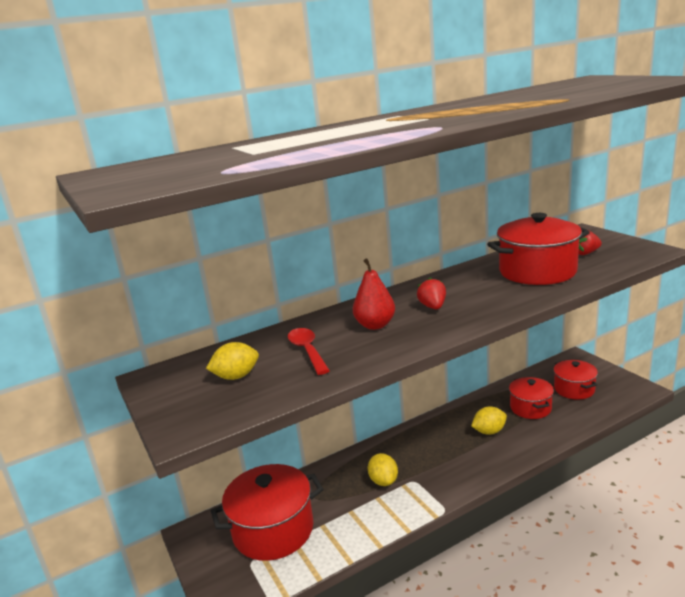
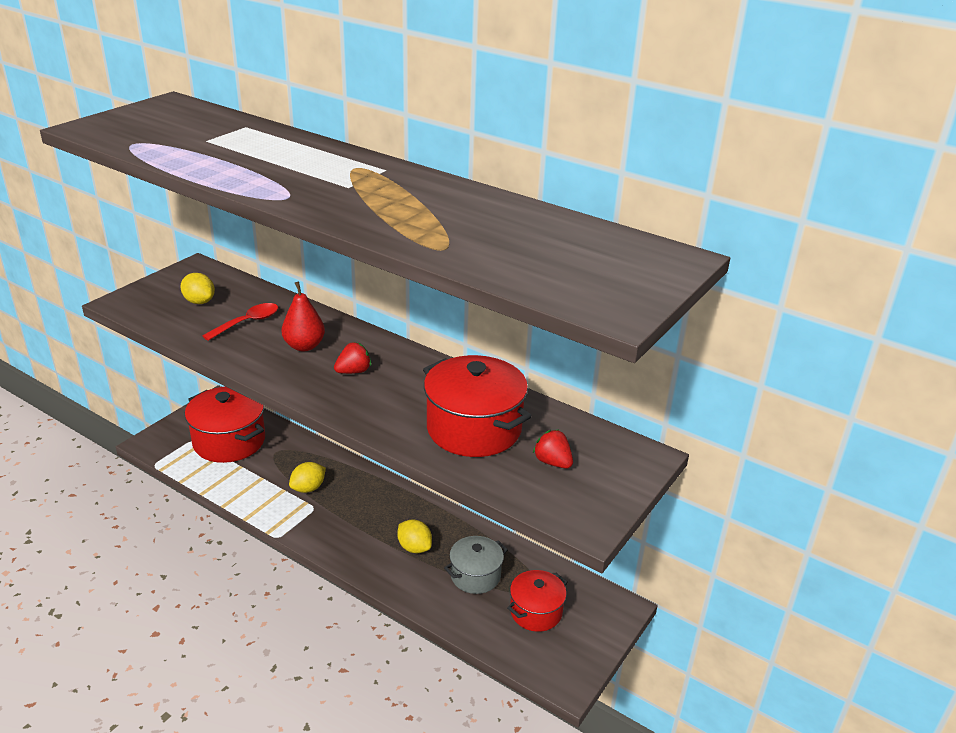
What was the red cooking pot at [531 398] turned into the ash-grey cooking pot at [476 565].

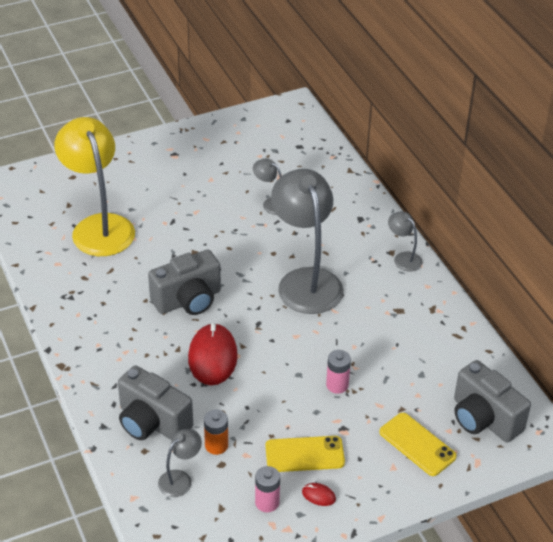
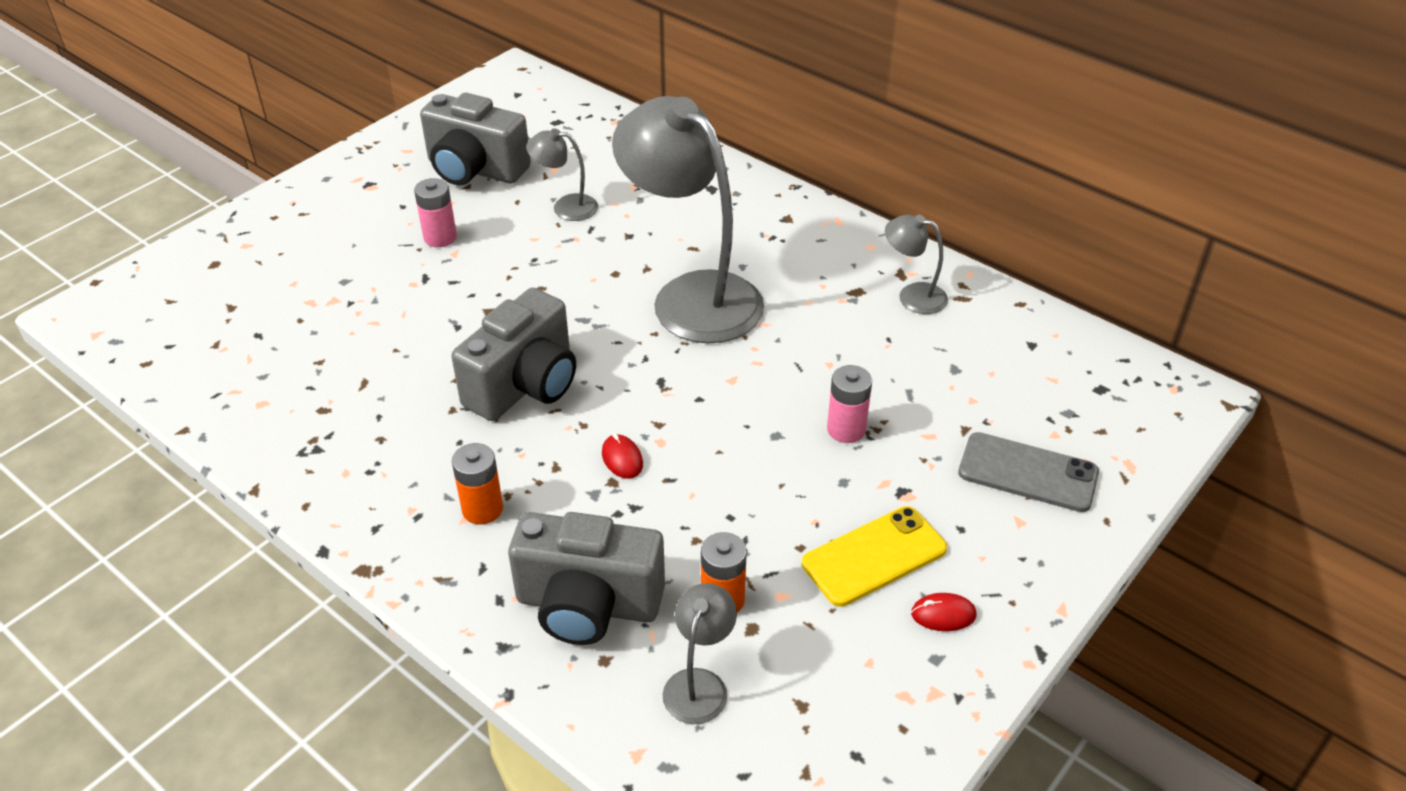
The pink battery ended up elsewhere, having gone from [267 489] to [435 212].
The ash-grey photo camera ended up elsewhere, having gone from [492 401] to [475 139].
The second view gained the orange battery at [477 483].
The size of the red mouse at [213 354] changed by a factor of 0.42.
The ash-grey desk lamp ended up elsewhere, having gone from [405 242] to [916 264].
What was the yellow phone at [418 444] turned into the ash-grey phone at [1028 472].
The second view lost the yellow desk lamp at [94 186].

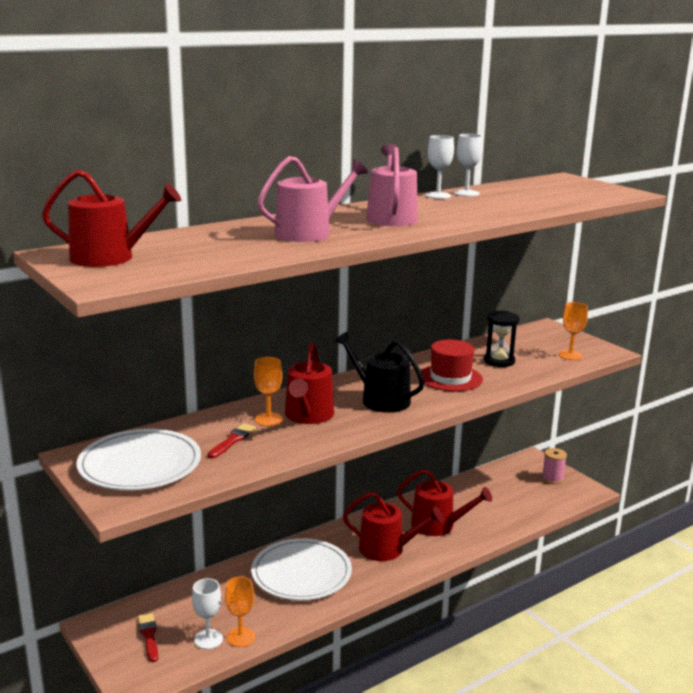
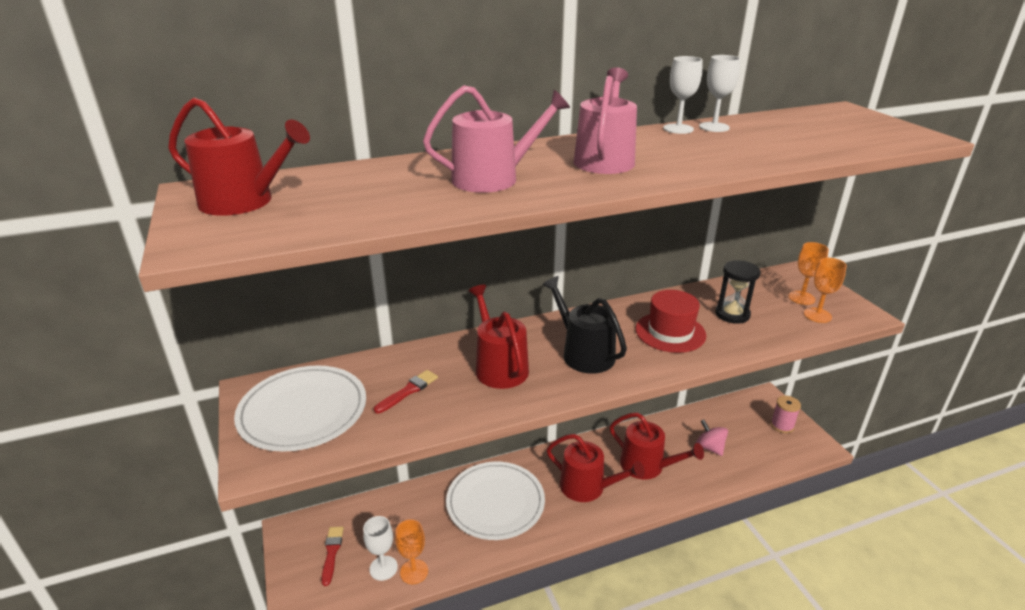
The red sprinkling can at [309 383] ended up facing another way, 135 degrees clockwise from before.
The second view gained the pink whirligig at [712 437].
The orange goblet ended up elsewhere, having gone from [268 391] to [808 273].

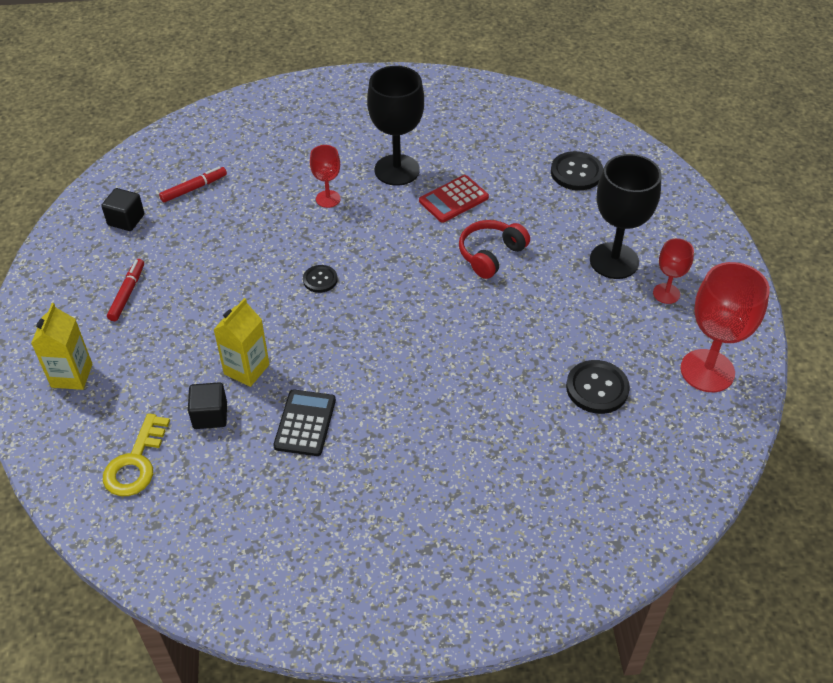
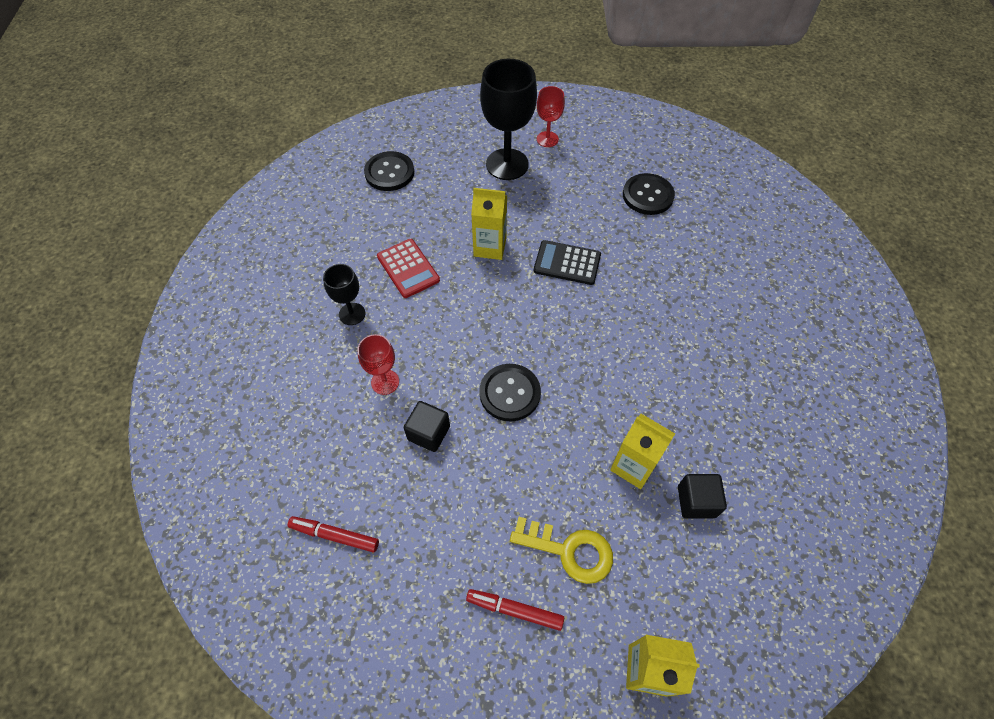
The red marker pen at [193 184] ended up facing another way, 45 degrees counterclockwise from before.
The size of the jet-black goblet at [395 126] changed by a factor of 0.53.
The jet-black block ended up elsewhere, having gone from [122 209] to [427 426].
Where the red headset stood at [494 249], the yellow milk carton came to stand at [489 224].
The size of the jet-black button at [320 279] changed by a factor of 1.66.
The yellow door key ended up elsewhere, having gone from [136 454] to [561 550].
The jet-black calculator ended up elsewhere, having gone from [304 423] to [567 262].
The second view lost the red goblet at [725 327].

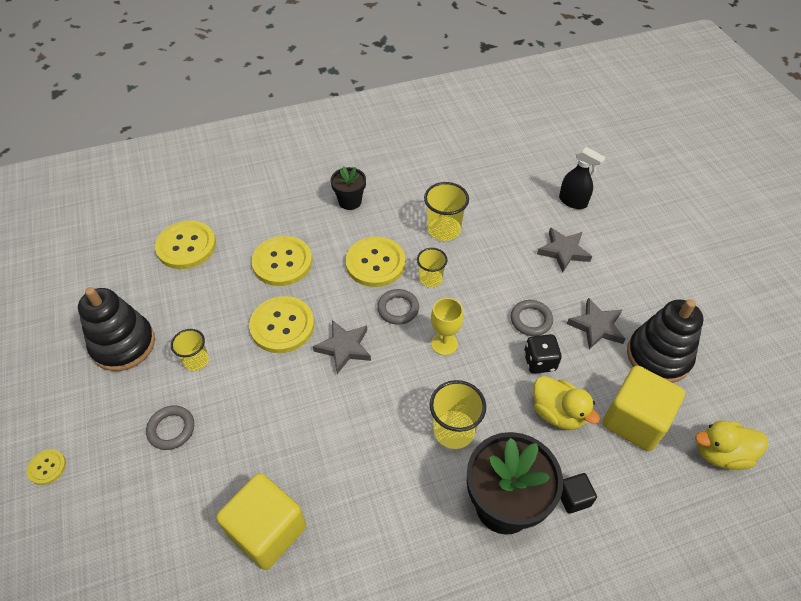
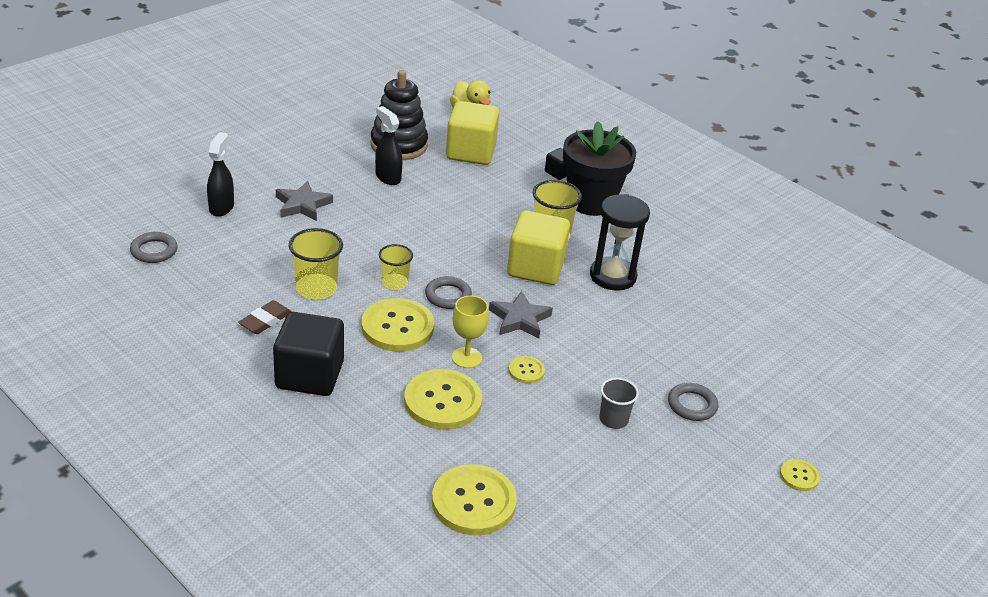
The ash-grey ring ended up elsewhere, having gone from [532 318] to [153 247].
The second view gained the dark brown eraser at [265 317].
Where the jet-black plant pot stood at [348 188], the jet-black block came to stand at [308 354].
Where the ash-grey star stood at [596 324], the jet-black spray bottle came to stand at [388 145].
The yellow goblet ended up elsewhere, having gone from [447 326] to [470 332].
The yellow block ended up elsewhere, having gone from [261 521] to [538 248].
The size of the yellow button at [281 324] changed by a factor of 0.49.
The second view gained the jet-black hourglass at [620 242].
What was the yellow beaker at [190 350] turned into the ash-grey beaker at [619 403].
The second view lost the jet-black stacking rings at [116 329].
The second view lost the jet-black die at [543 354].
The second view lost the yellow rubber duck at [566 403].

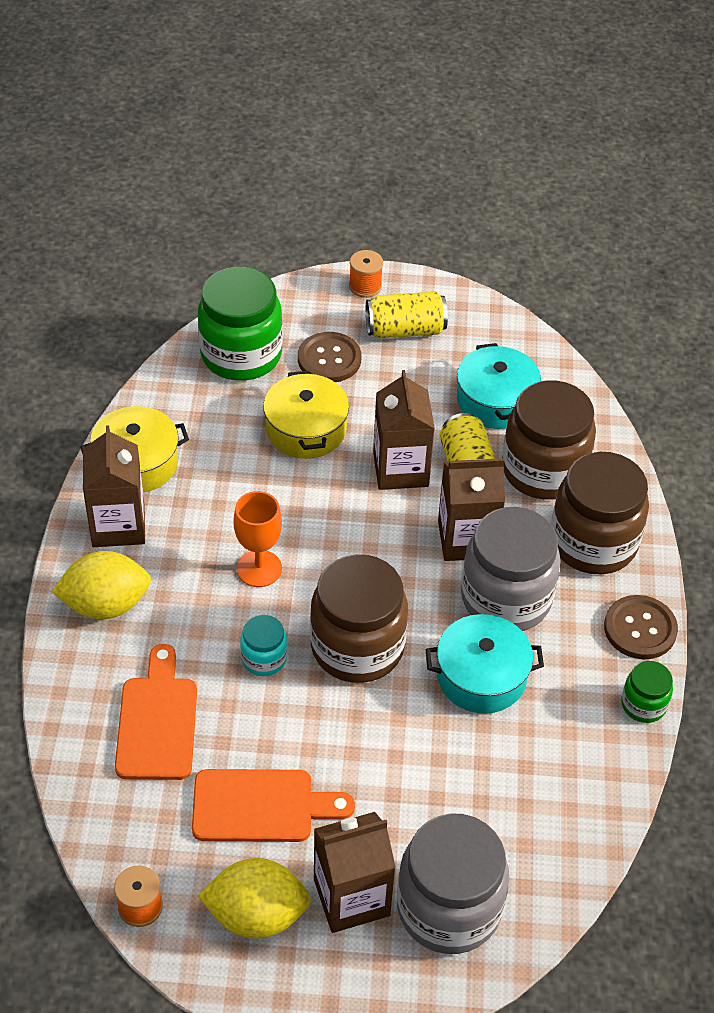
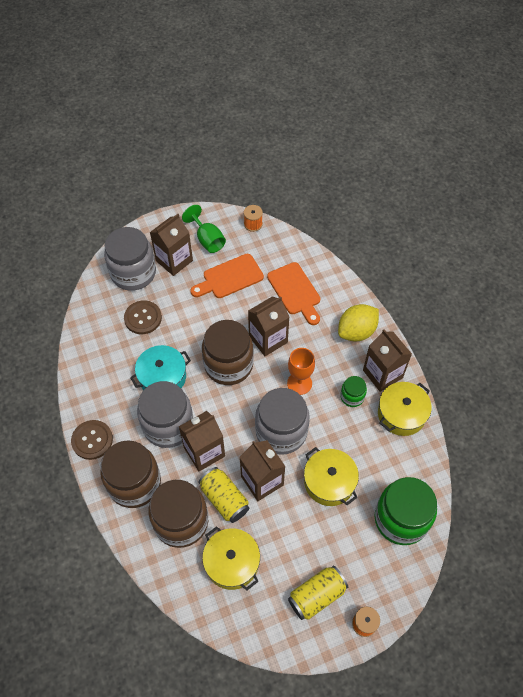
The dark brown button ended up elsewhere, having gone from [329 357] to [143 317].
Where the yellow toy lemon stood at [254 898], the green goblet came to stand at [204 229].
What was the teal cooking pot at [499 386] turned into the yellow cooking pot at [231 558].
Where the teal jam jar stood at [263 645], the dark brown milk carton came to stand at [268 326].
The second view gained the ash-grey jam jar at [282 421].
The green jam jar ended up elsewhere, having gone from [647 692] to [353 391].

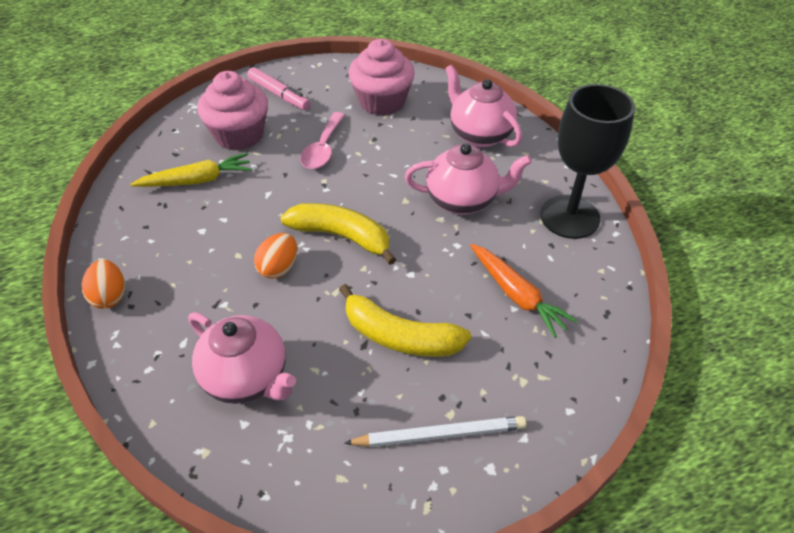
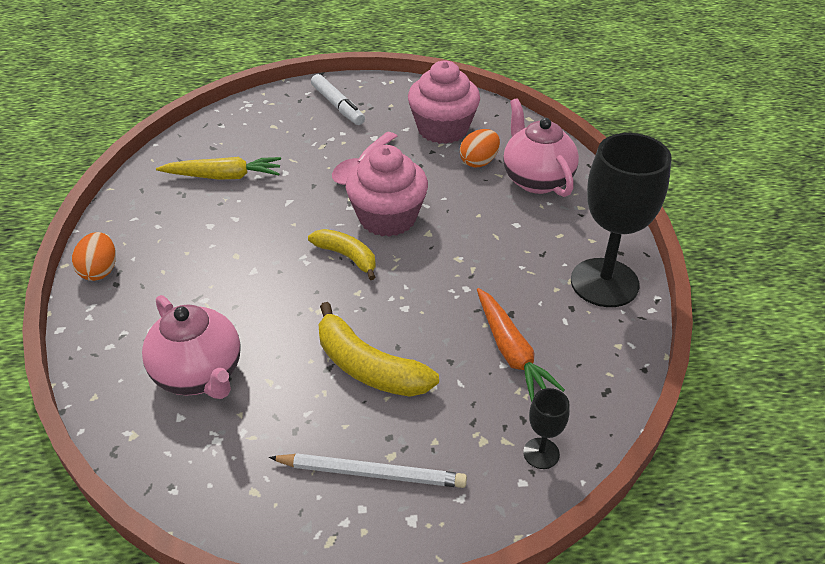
The size of the yellow banana fruit at [338 234] changed by a factor of 0.66.
What was the pink marker pen at [279 88] turned into the white marker pen at [338 99].
The pink fairy cake ended up elsewhere, having gone from [232 110] to [386 191].
The orange toy egg ended up elsewhere, having gone from [275 256] to [480 148].
The second view gained the jet-black goblet at [546 428].
The second view lost the pink tea pot at [468 179].

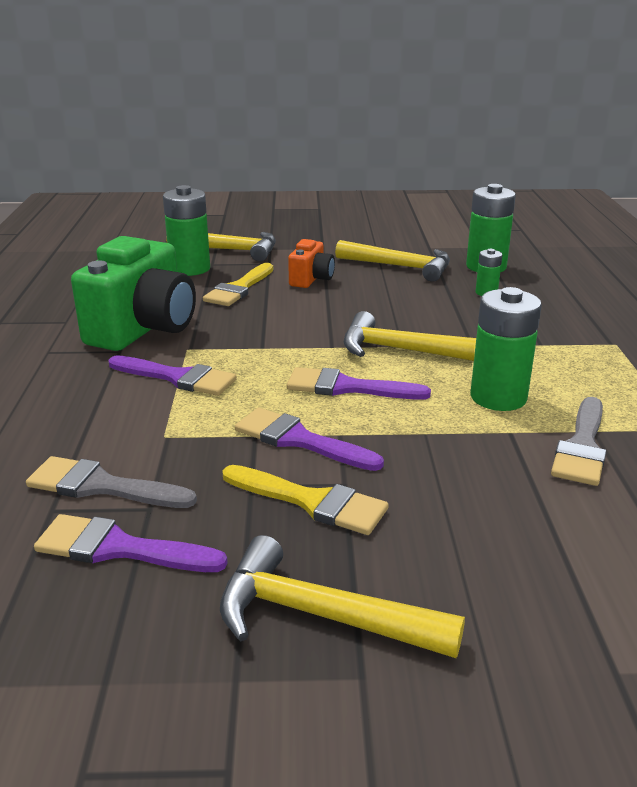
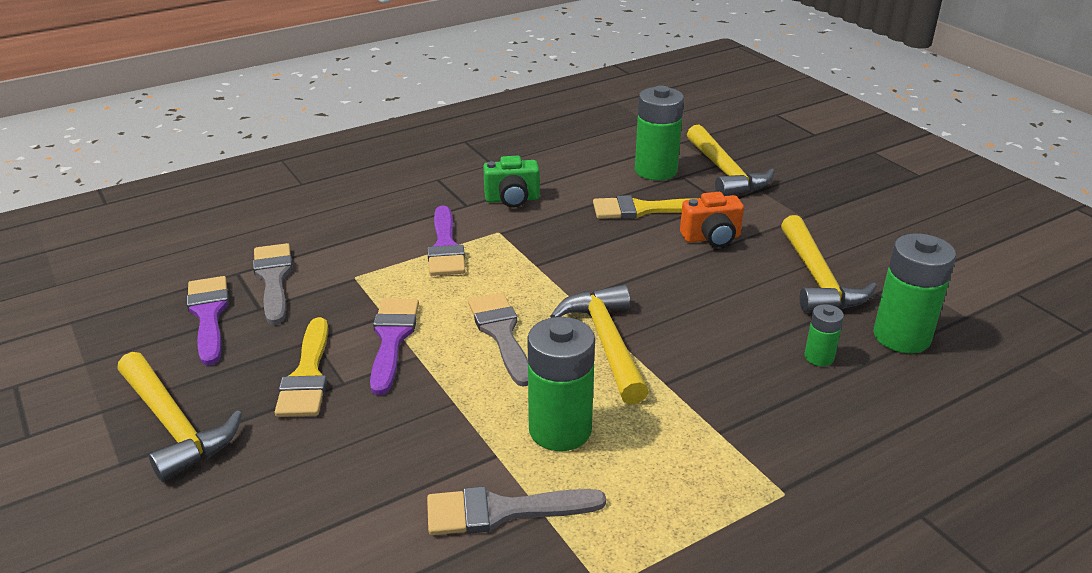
The yellow claw hammer at [342 596] ended up facing another way, 150 degrees clockwise from before.
What was the purple paintbrush at [359 383] turned into the ash-grey paintbrush at [498 340].
The size of the green photo camera at [133 293] changed by a factor of 0.50.

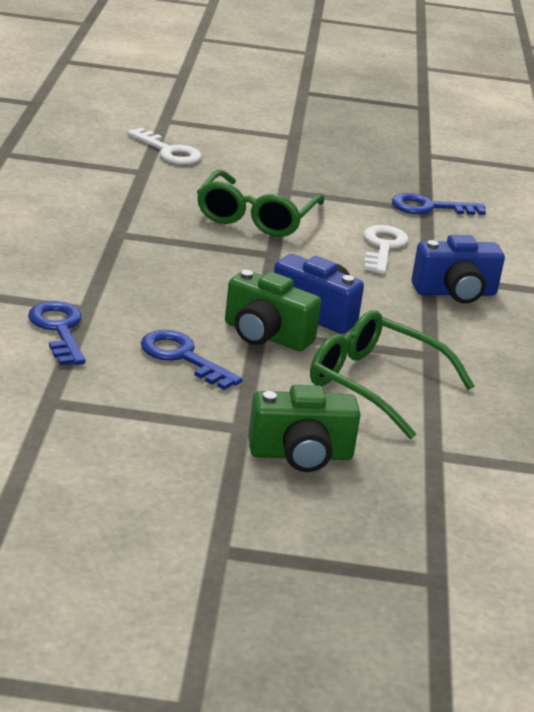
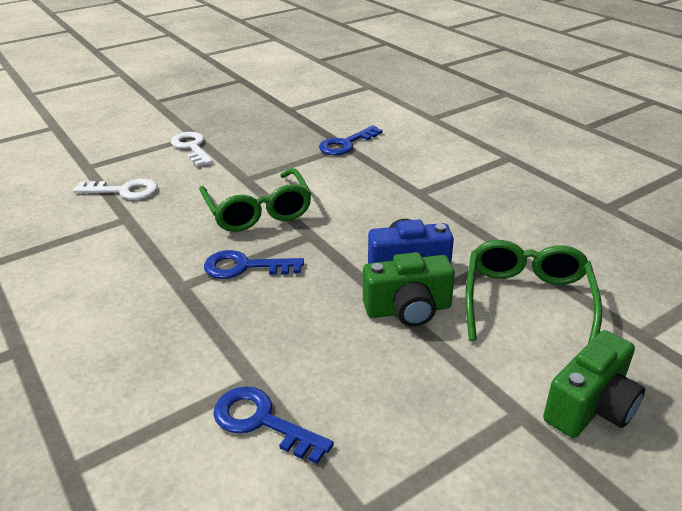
The white door key ended up elsewhere, having gone from [386 249] to [192 149].
The royal blue door key ended up elsewhere, having gone from [192 360] to [254 264].
The green spectacles at [392 374] ended up facing another way, 105 degrees clockwise from before.
The second view lost the royal blue photo camera at [458 269].

